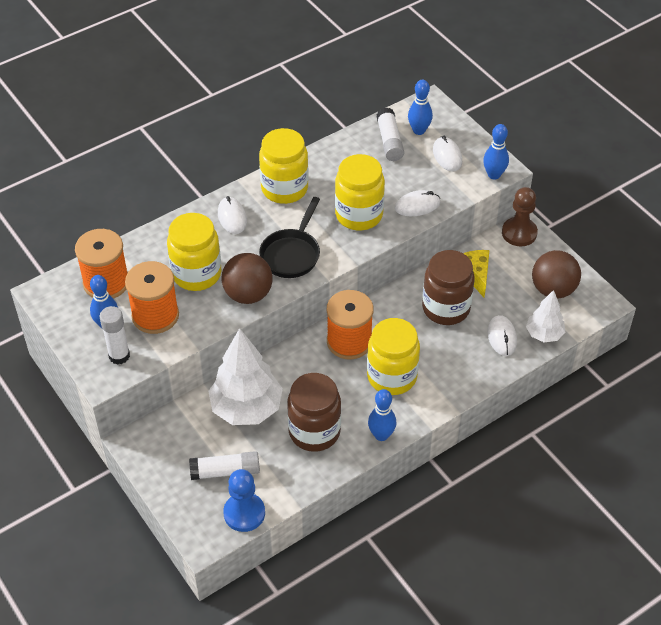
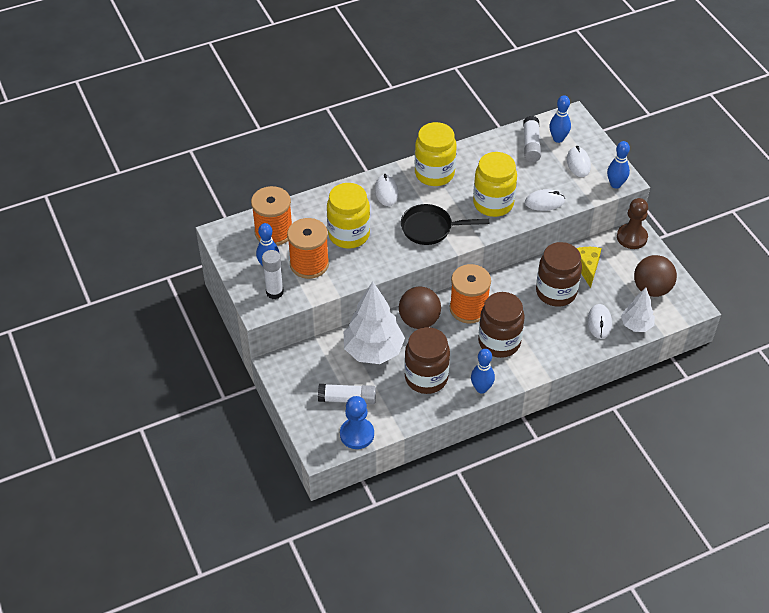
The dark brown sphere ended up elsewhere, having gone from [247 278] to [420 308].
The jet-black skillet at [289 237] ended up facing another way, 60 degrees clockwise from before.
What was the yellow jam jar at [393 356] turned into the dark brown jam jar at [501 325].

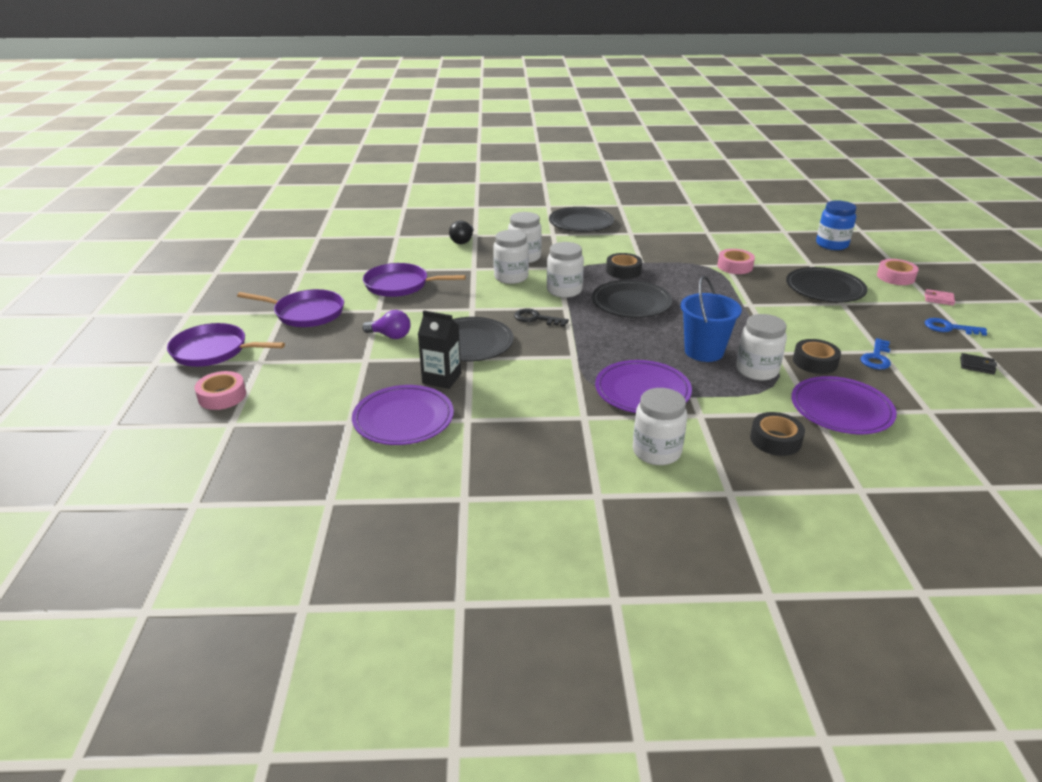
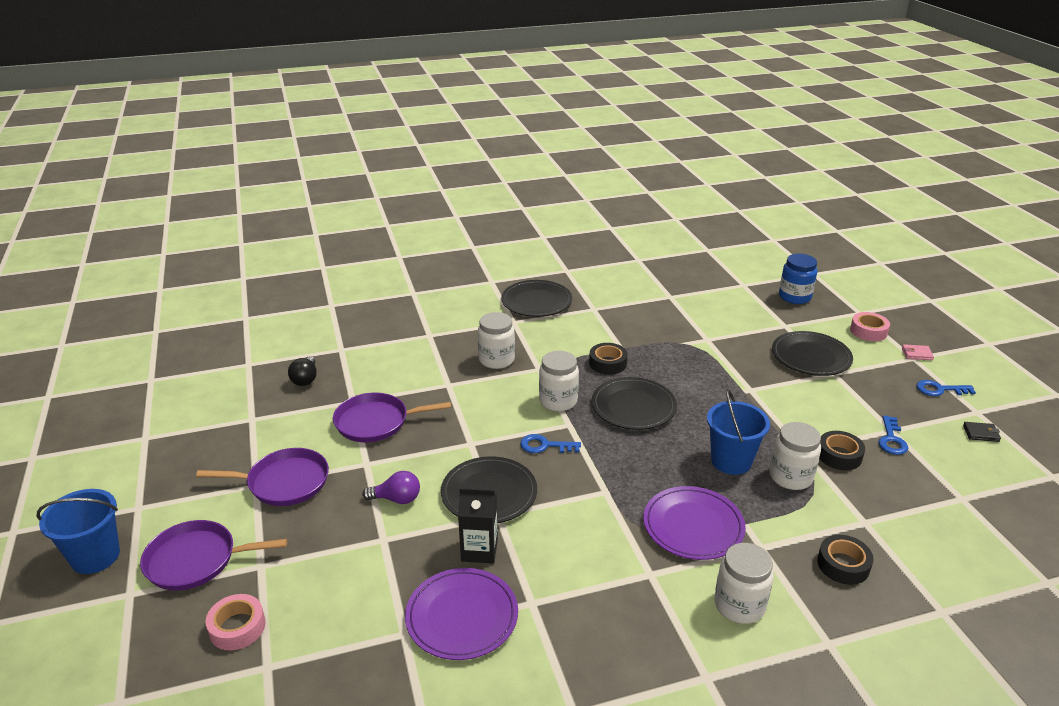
The second view gained the royal blue sand bucket at [78 531].
The jet-black light bulb ended up elsewhere, having gone from [461 232] to [302 371].
What was the jet-black door key at [541 318] turned into the royal blue door key at [550 443].
The second view lost the white jam jar at [511 257].
The second view lost the pink tape at [736 261].
The second view lost the purple dinner plate at [844 405].

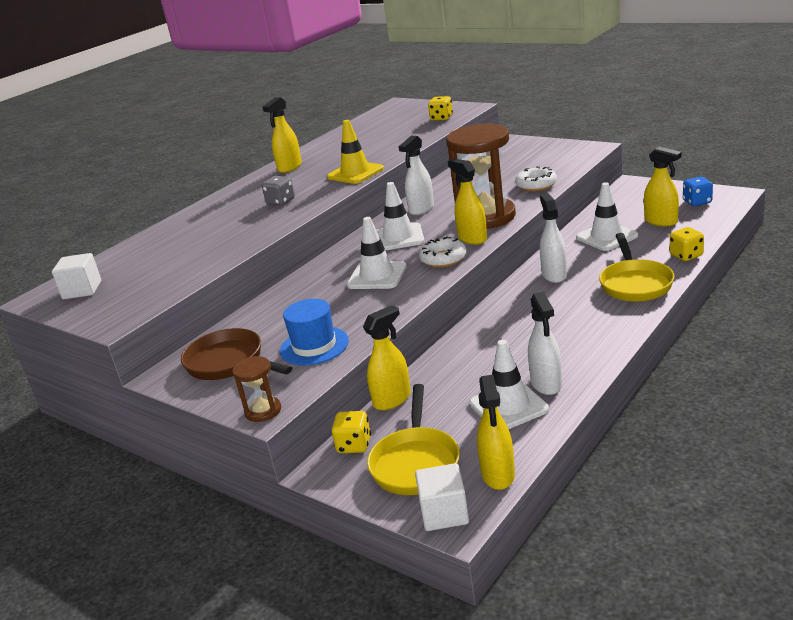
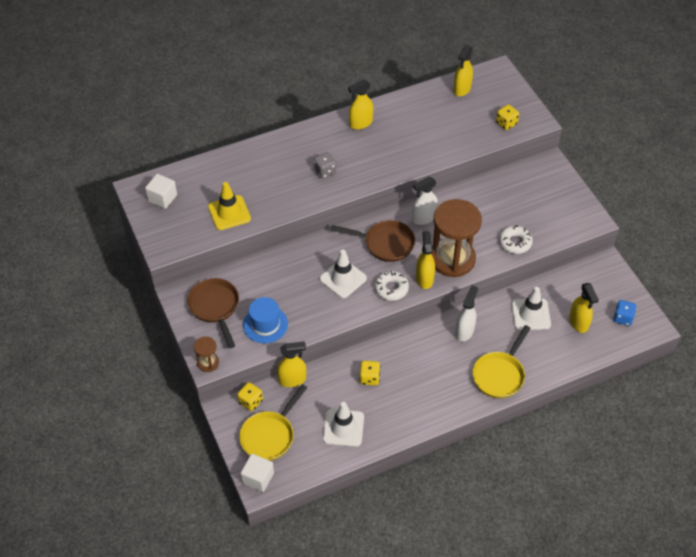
The yellow safety cone ended up elsewhere, having gone from [355 152] to [229 206].
Where the white safety cone stood at [400 216], the dark brown skillet came to stand at [373 241].
The yellow die ended up elsewhere, having gone from [687 244] to [369 373].
The yellow spray bottle ended up elsewhere, having gone from [496 432] to [463 70].
The second view lost the white spray bottle at [545 343].

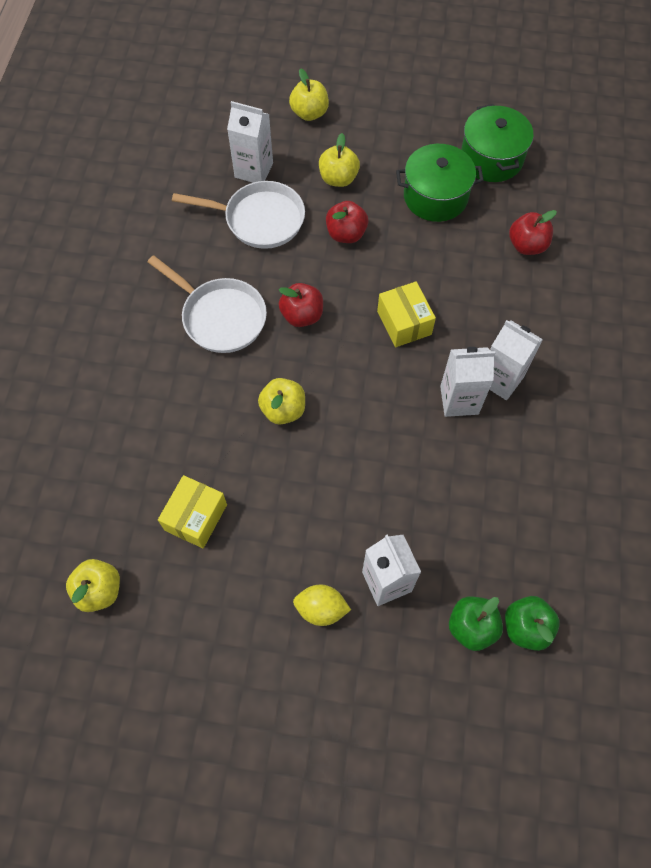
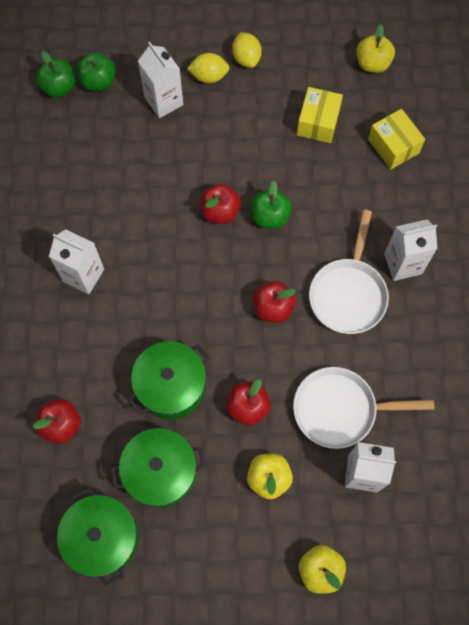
The second view gained the green cooking pot at [169 380].
The second view gained the red apple fruit at [220 204].
The second view gained the yellow toy lemon at [247 50].
What was the yellow apple fruit at [281 401] turned into the green apple fruit at [271 205].
The white skillet at [207 304] ended up facing another way, 105 degrees counterclockwise from before.
The yellow parcel ended up elsewhere, having gone from [406 314] to [396 139].
The white milk carton ended up elsewhere, having gone from [467 382] to [410 250].

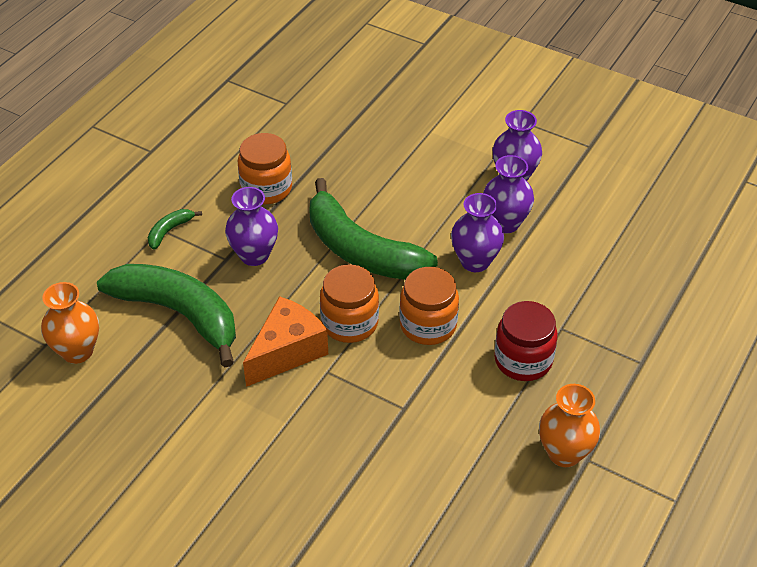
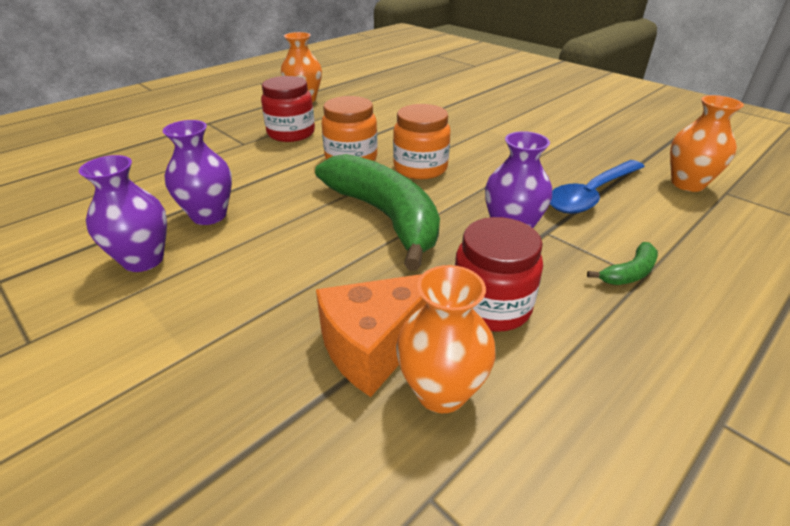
The orange piece of cheese ended up elsewhere, having gone from [285 341] to [371 335].
The second view gained the orange tall vase at [446 339].
What was the orange jam jar at [265 168] turned into the red jam jar at [499 274].
Where the green banana fruit stood at [166 315], the royal blue spoon came to stand at [597 187].
The second view lost the purple tall vase at [477 232].

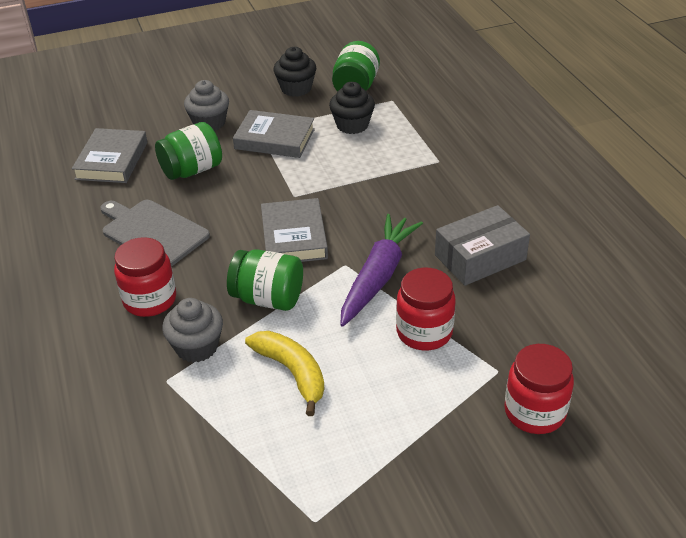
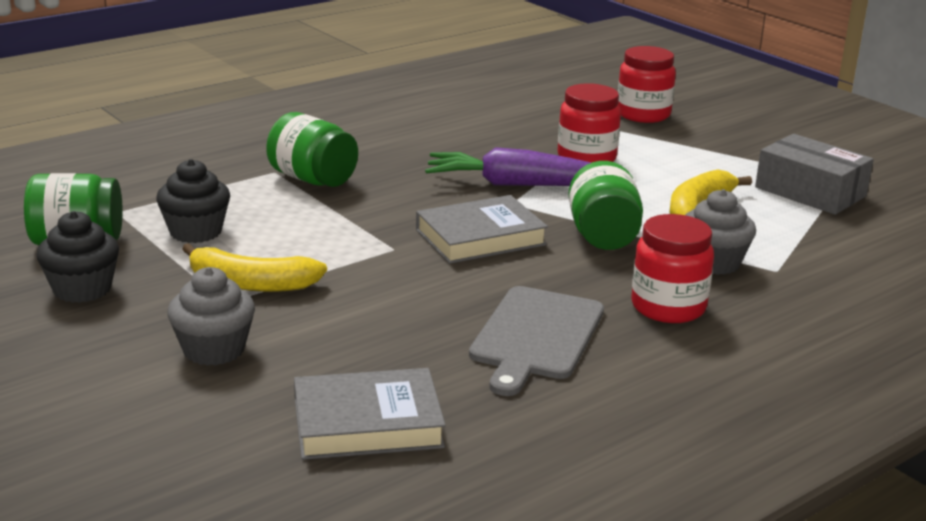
Where the ash-grey hardback stood at [274 134], the yellow banana fruit came to stand at [254 267].
The green jam jar ended up elsewhere, having gone from [188 151] to [312 149].
The ash-grey parcel ended up elsewhere, having gone from [482 245] to [814 174].

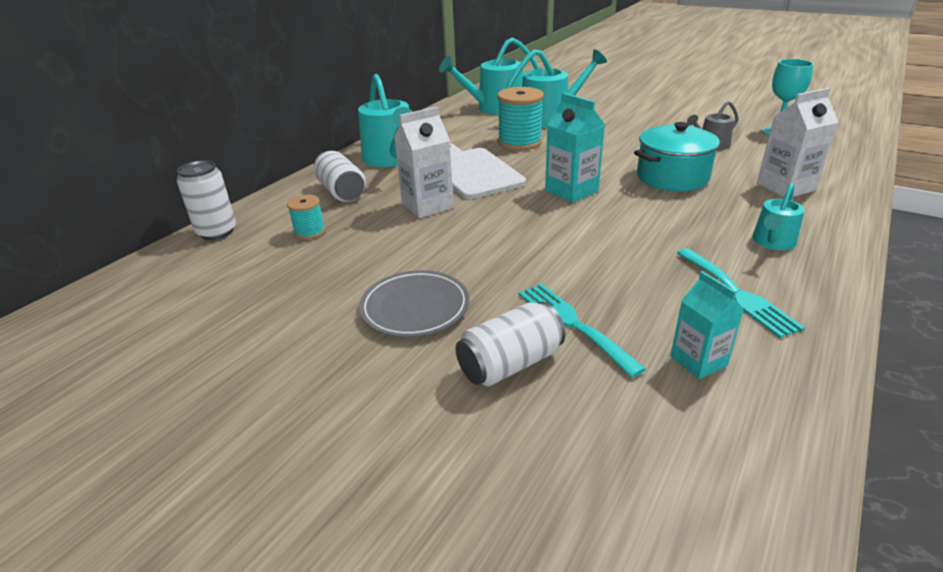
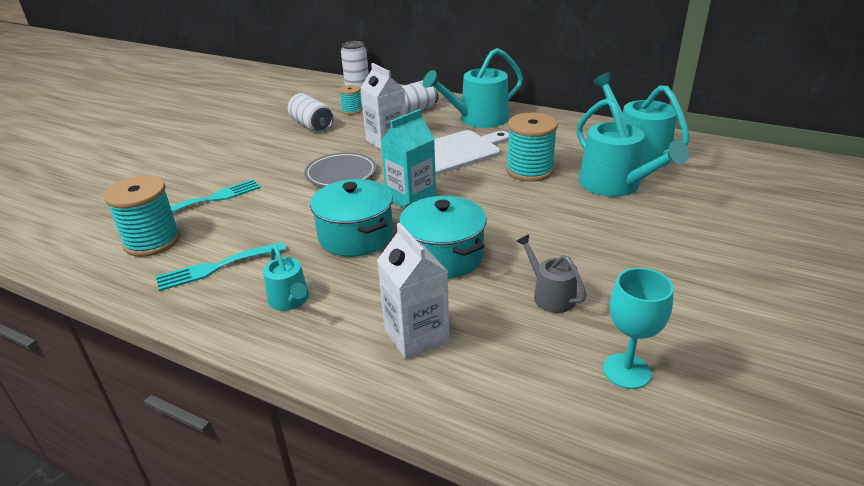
Where the teal milk carton stood at [707 325], the teal reel of thread came to stand at [142 216].
The teal sprinkling can at [778 216] ended up facing another way, 150 degrees counterclockwise from before.
The white tin ended up elsewhere, having gone from [510 344] to [310 112].
The ash-grey dinner plate ended up elsewhere, having gone from [414 303] to [340 169].
The second view gained the teal cooking pot at [351 218].

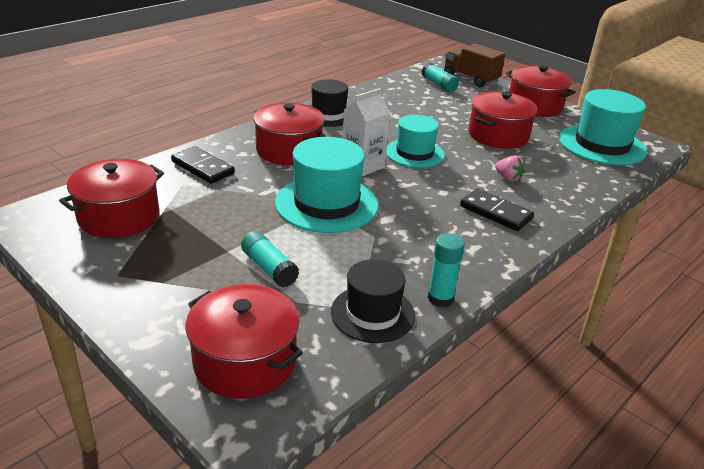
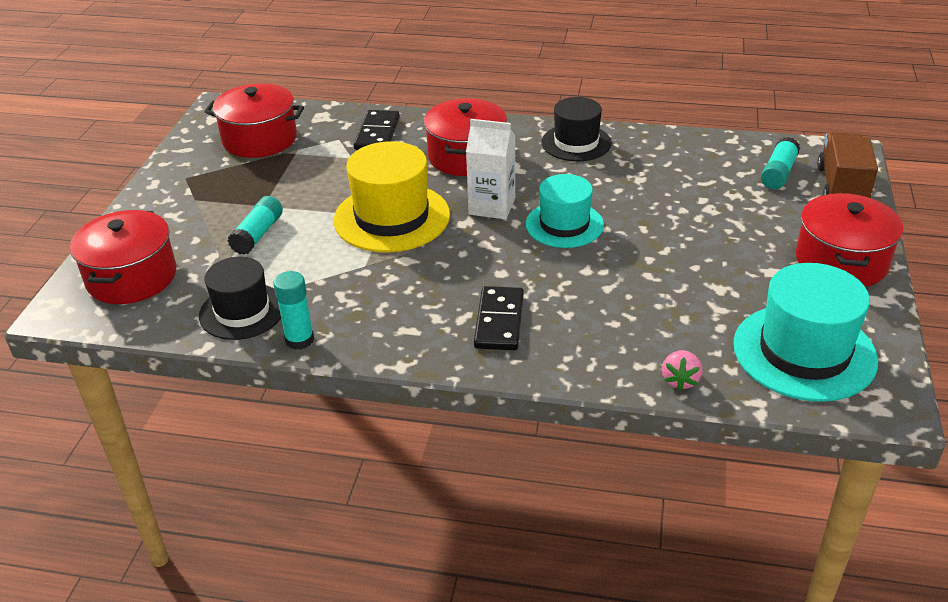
What was the teal tall hat at [326 185] turned into the yellow tall hat at [392 197].
The pink strawberry ended up elsewhere, having gone from [510 168] to [682 370].
The second view lost the red cooking pot at [503 120].

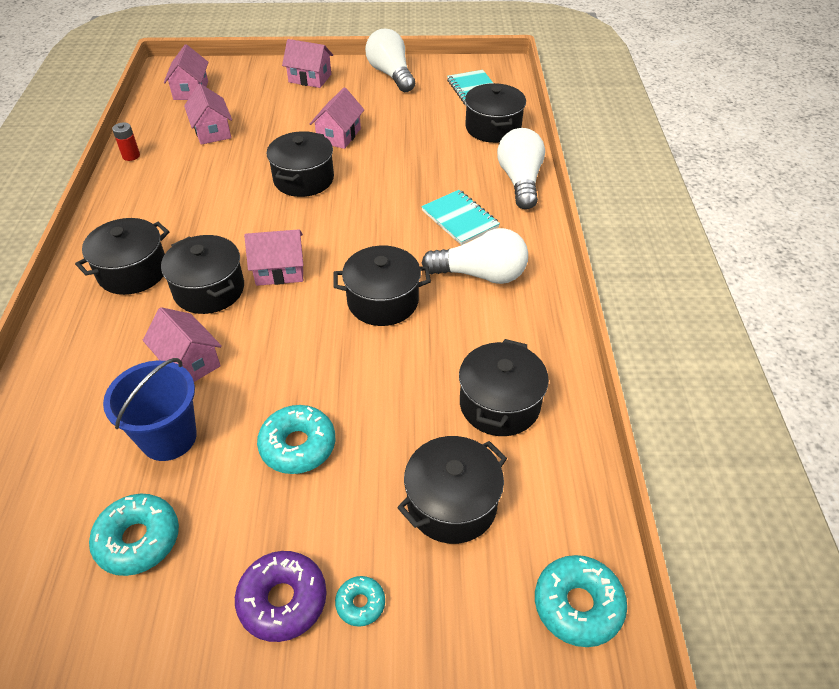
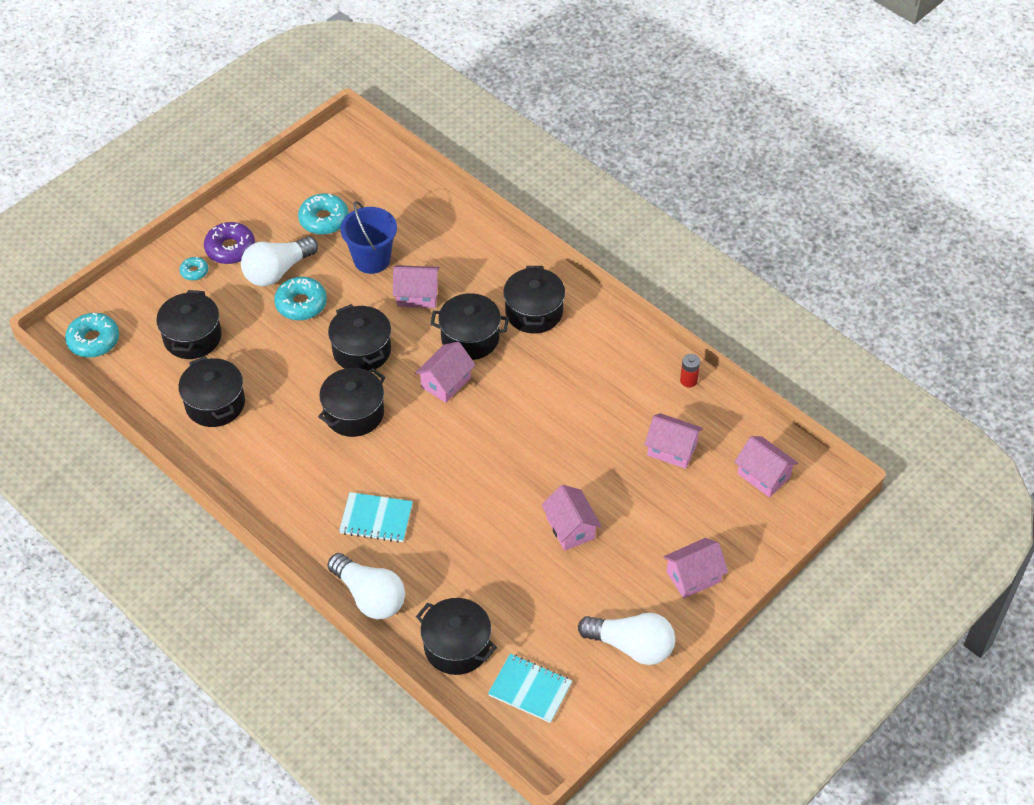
The white light bulb ended up elsewhere, having gone from [475 256] to [279 261].
The jet-black cooking pot ended up elsewhere, having gone from [300 164] to [359 337].

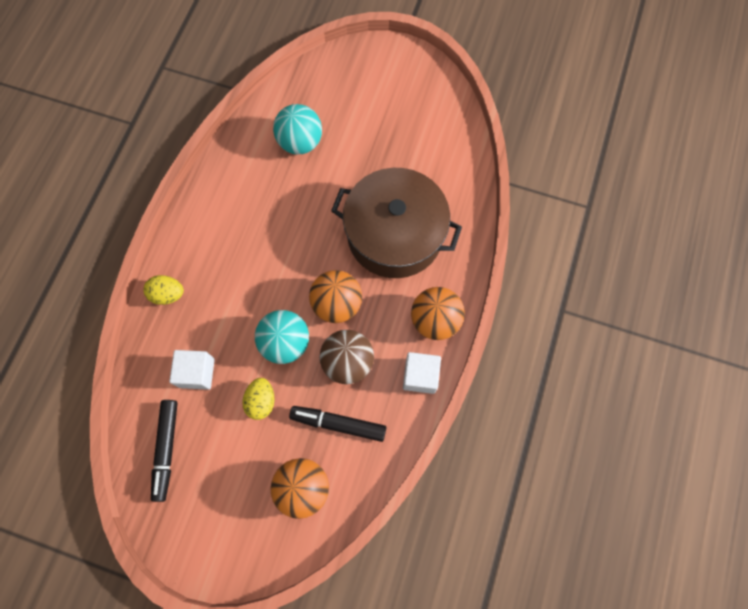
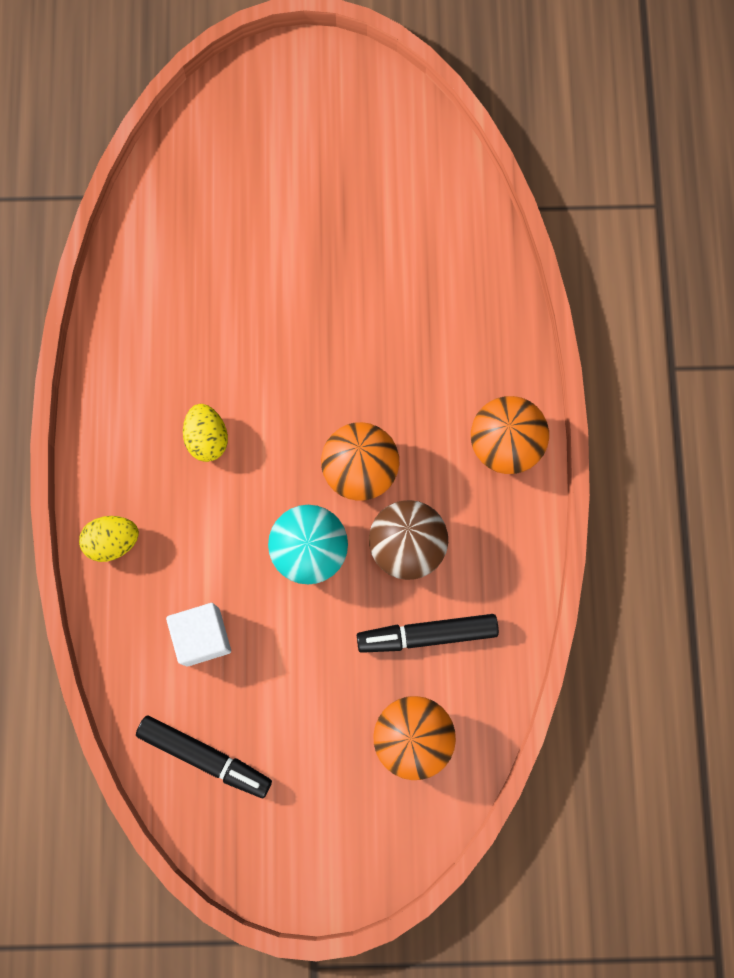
The jet-black marker pen at [164 451] ended up facing another way, 45 degrees counterclockwise from before.
The yellow toy egg ended up elsewhere, having gone from [258 399] to [205 433].
The second view lost the teal sphere at [297 129].
The second view lost the dark brown cooking pot at [396 223].
The second view lost the white block at [422 373].

